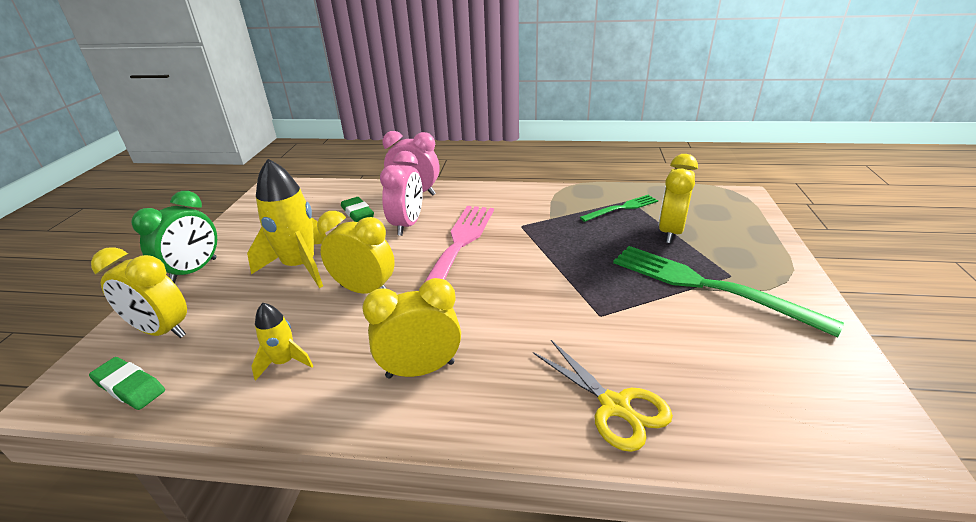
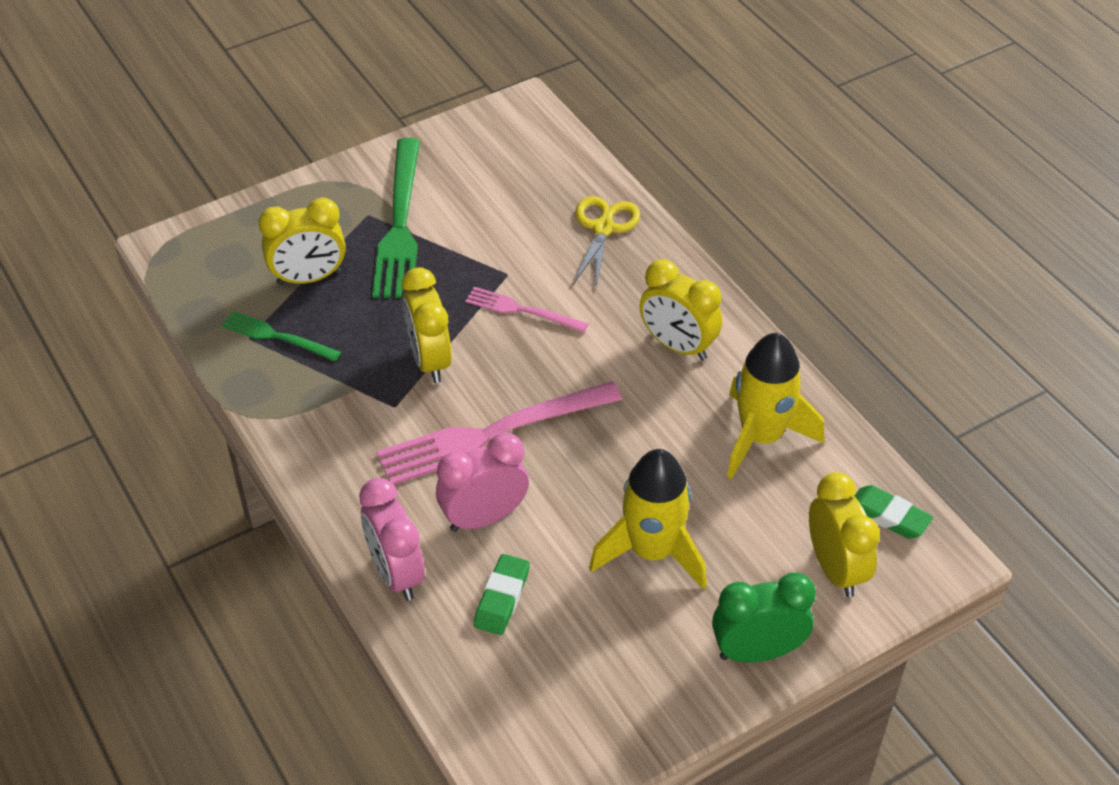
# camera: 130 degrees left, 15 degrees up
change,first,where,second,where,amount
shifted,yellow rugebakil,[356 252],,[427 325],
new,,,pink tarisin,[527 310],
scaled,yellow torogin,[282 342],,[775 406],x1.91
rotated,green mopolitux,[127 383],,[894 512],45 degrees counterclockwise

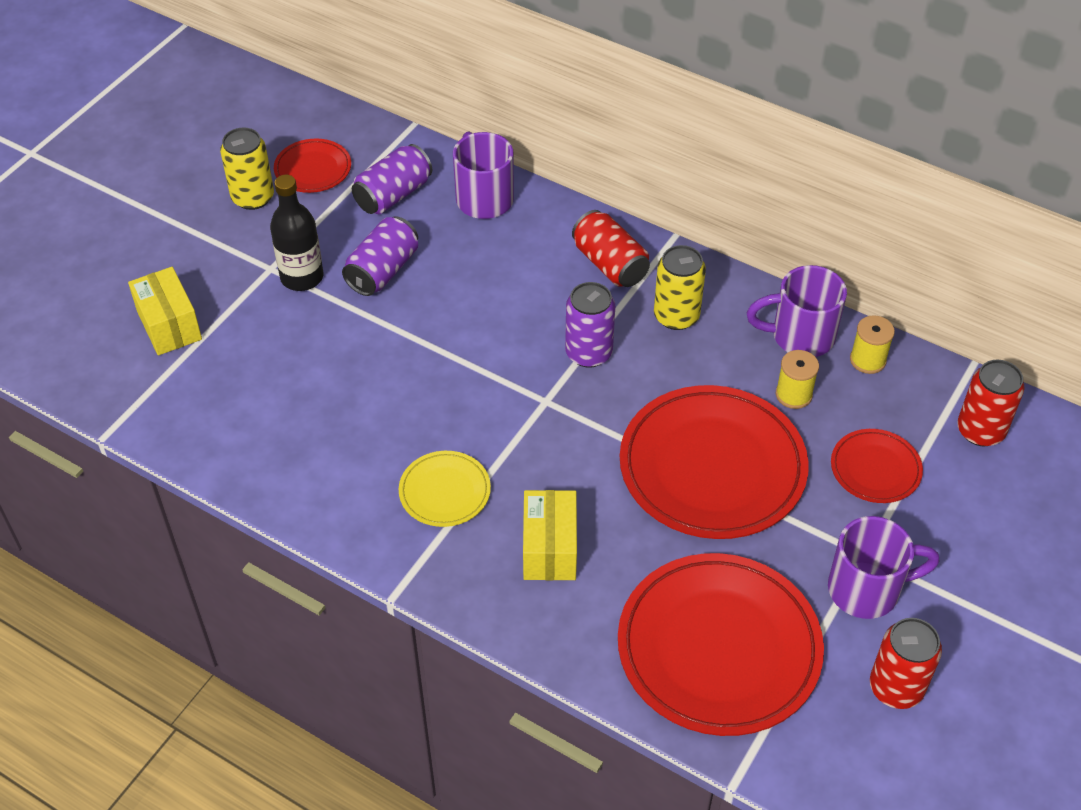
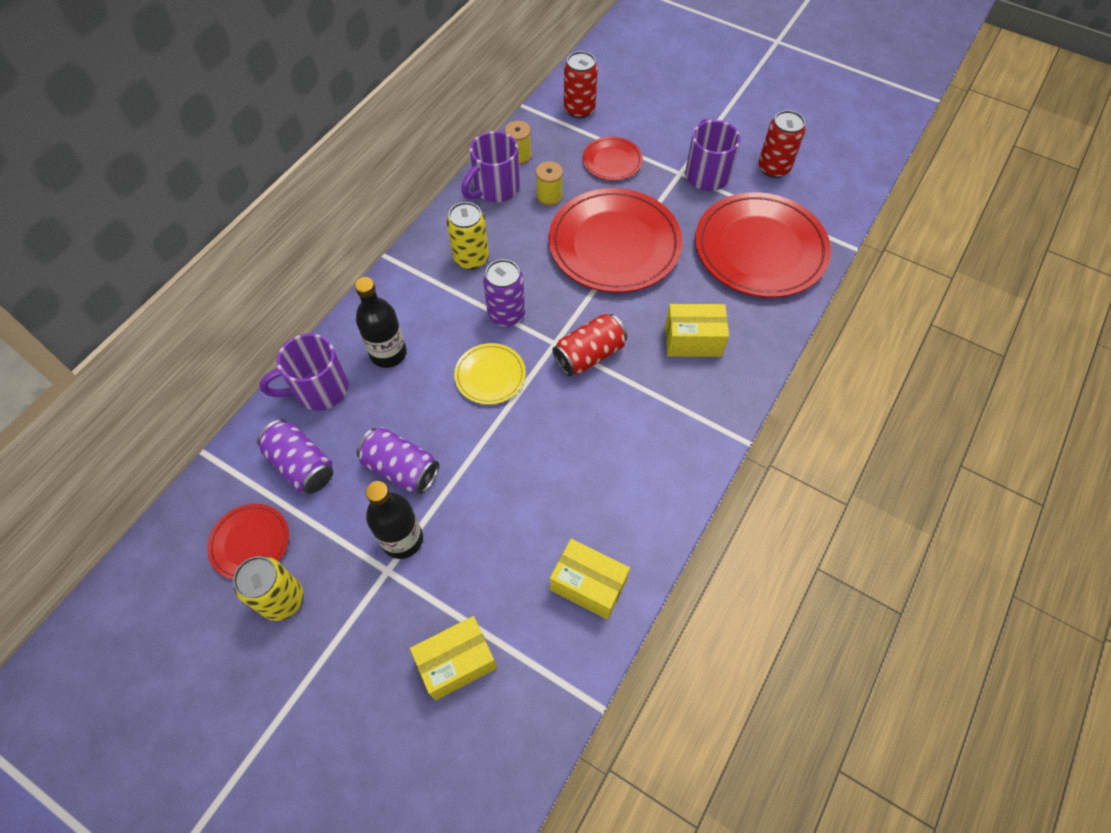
# camera: 90 degrees left, 10 degrees up
change,first,where,second,where,amount
new,,,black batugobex,[381 322],
shifted,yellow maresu,[445 489],,[490 374],
rotated,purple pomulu,[797 311],,[490 166],45 degrees clockwise
new,,,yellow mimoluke,[590 579],
shifted,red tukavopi,[611 248],,[589 345],

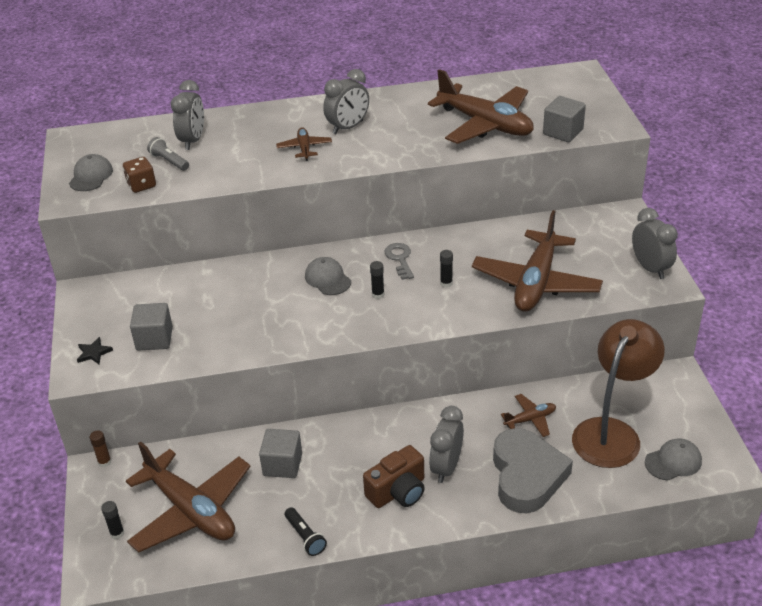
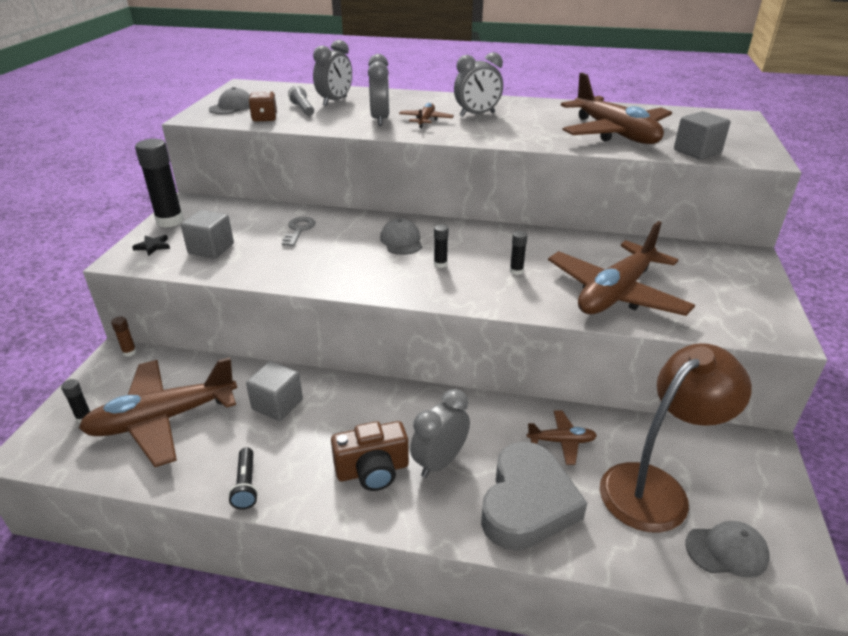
# camera: 20 degrees right, 5 degrees down
change,first,where,second,where,amount
rotated,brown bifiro,[188 497],,[158 412],90 degrees clockwise
new,,,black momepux,[159 183],
shifted,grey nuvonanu,[399 261],,[298 232],
shifted,grey rugebakil,[655 243],,[379 90],

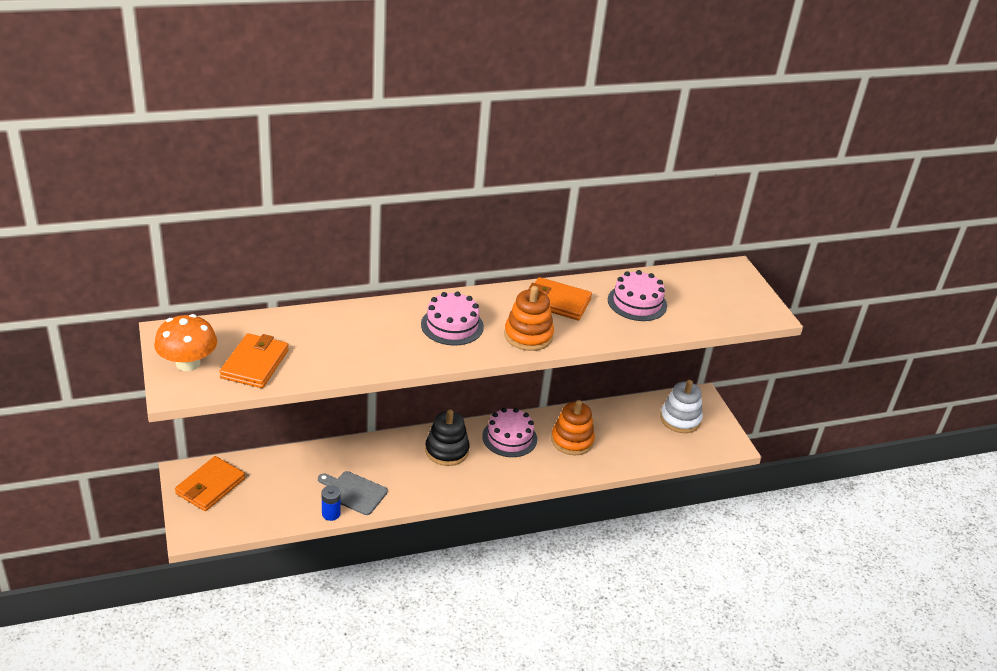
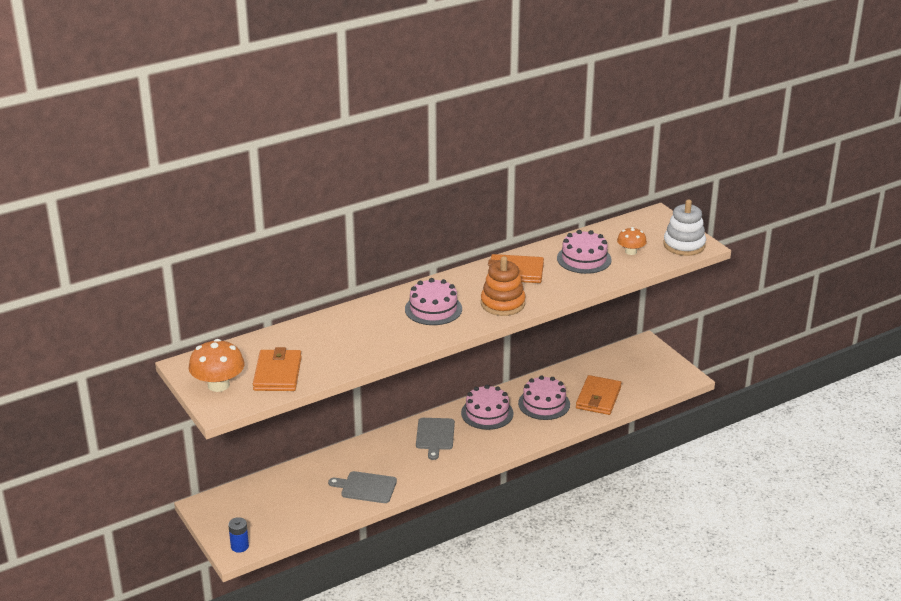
# camera: 10 degrees left, 5 degrees down
change,first,where,second,where,amount
shifted,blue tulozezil,[331 503],,[238 535],
swapped,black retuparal,[447 437],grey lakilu,[435 439],
swapped,orange retuparal,[573 427],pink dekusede,[544 397],
shifted,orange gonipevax,[210 483],,[599 395],
new,,,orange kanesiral,[632 241],
shifted,white retuparal,[681 406],,[684 228],

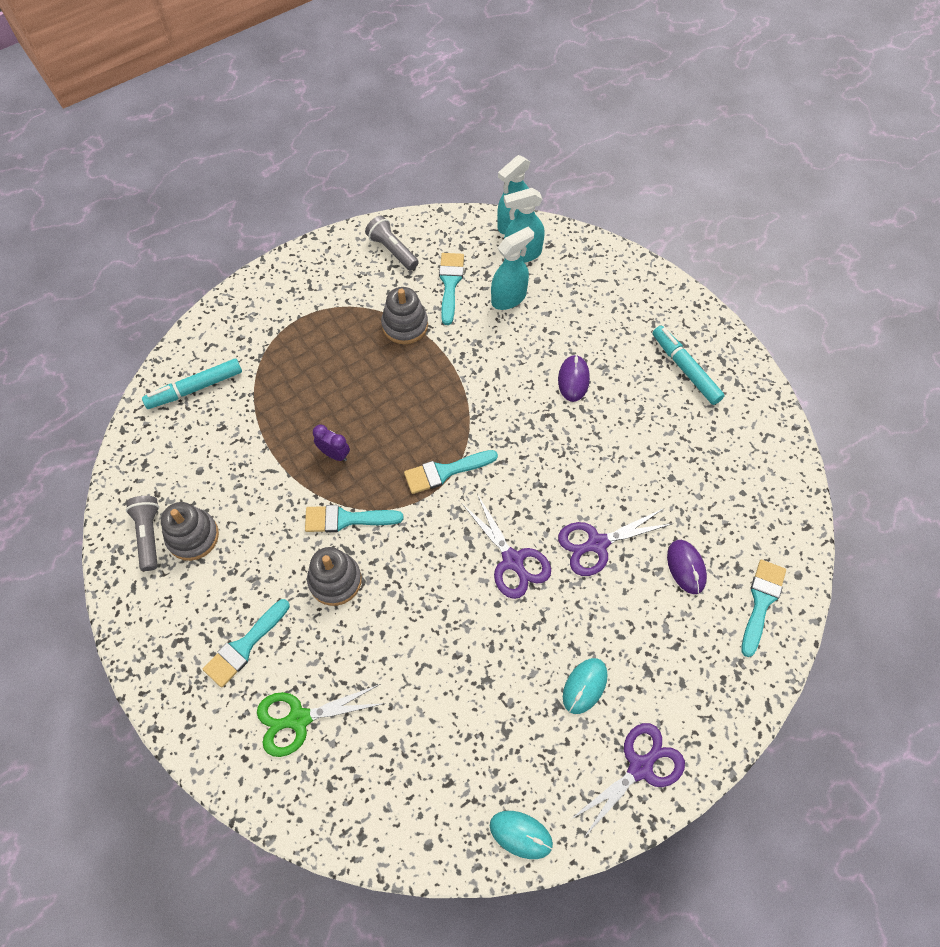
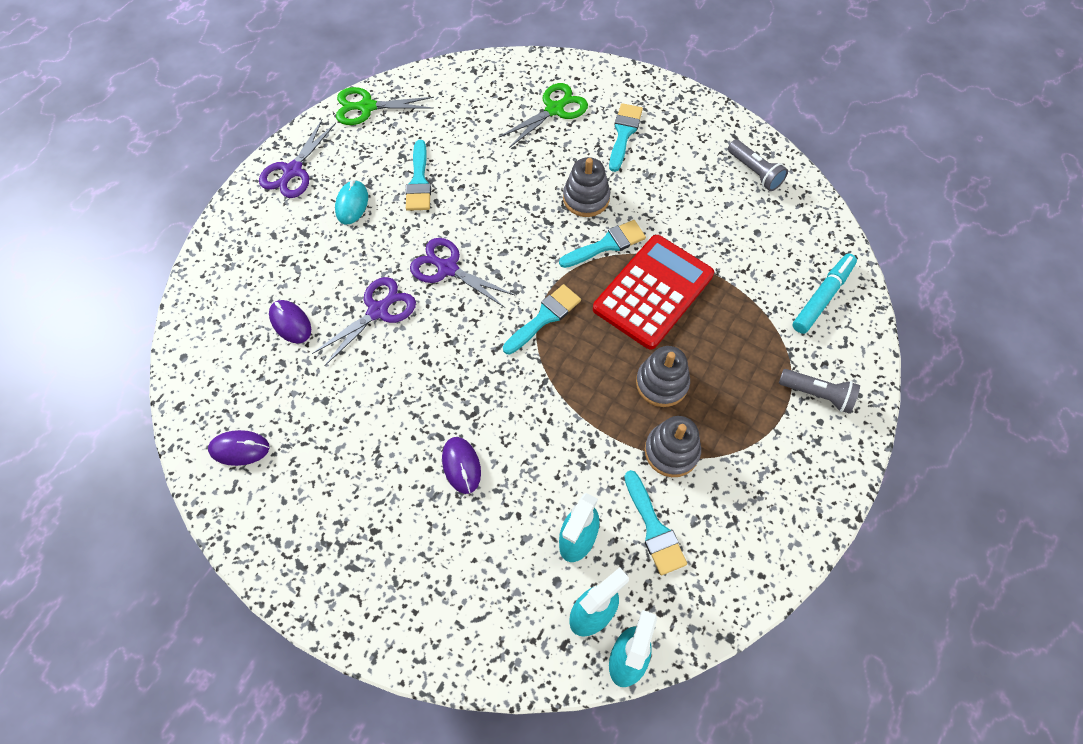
# camera: 155 degrees right, 0 degrees up
change,first,where,second,where,amount
new,,,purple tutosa,[239 448],
swapped,turquoise tutosa,[521 835],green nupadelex,[385 106],
shifted,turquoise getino,[763 608],,[418 175],
swapped,purple rugebakil,[331 443],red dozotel,[653 292],
shifted,grey retuparal,[190 531],,[663 376],
shifted,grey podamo,[392 242],,[819 391],
gone,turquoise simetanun,[689 365],,,

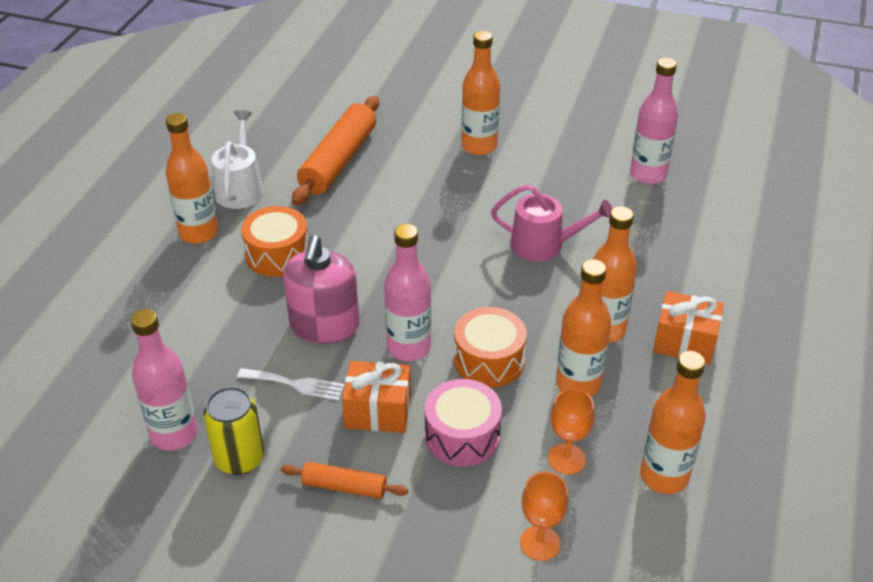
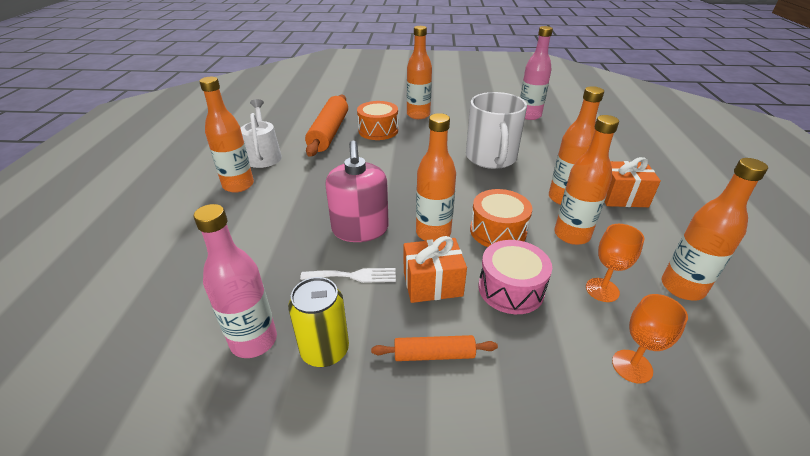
# camera: 15 degrees left, 5 degrees down
change,first,where,second,where,amount
shifted,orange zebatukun,[274 241],,[377 120],
repainted,pink batugobex,[407 292],orange batugobex,[436 177],
swapped,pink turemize,[551 223],white pomulu,[496 130],

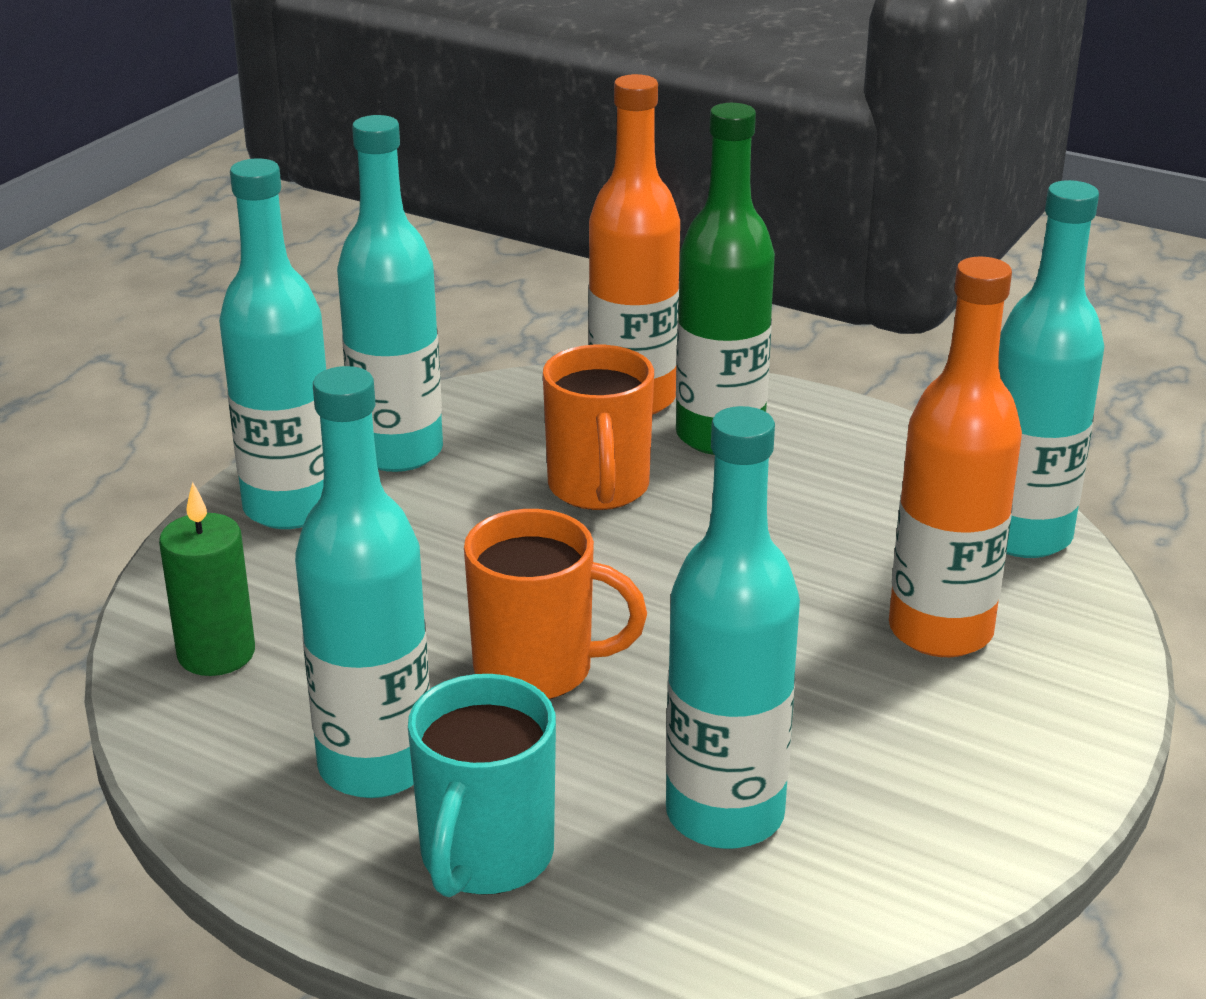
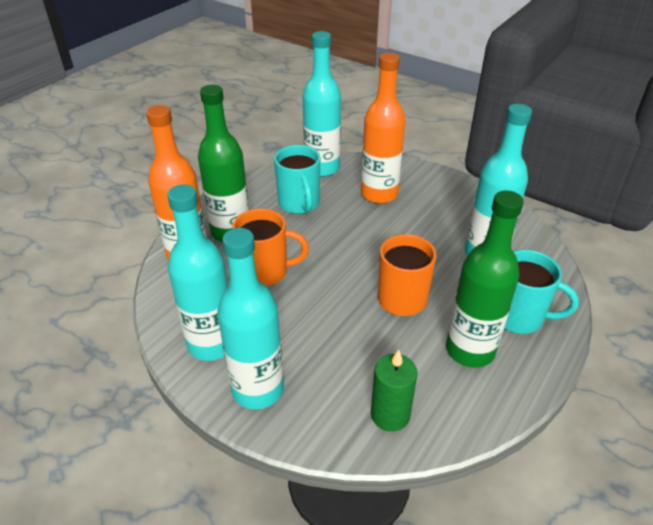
# camera: 85 degrees left, 10 degrees up
change,first,where,second,where,amount
new,,,turquoise pomulu,[297 179],
repainted,turquoise batugobex,[362 582],green batugobex,[485 279],

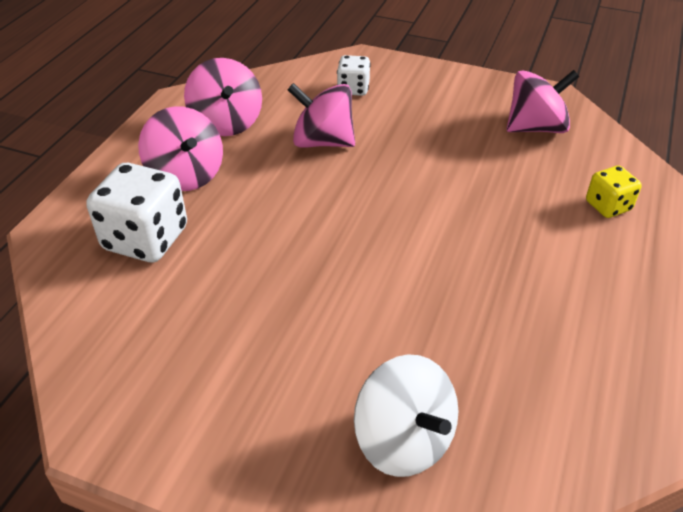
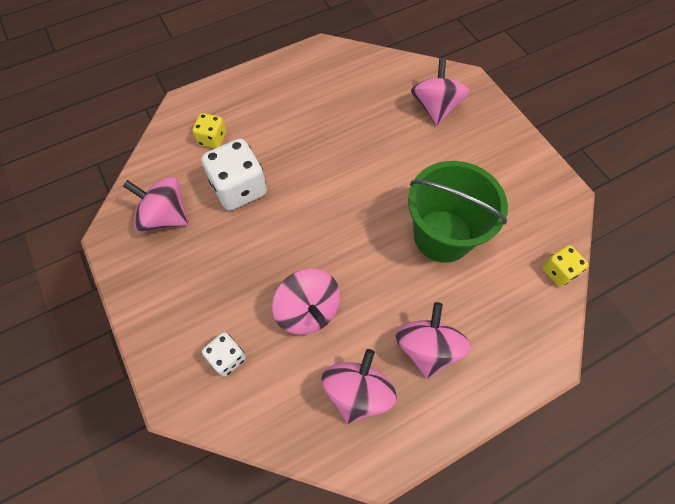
# camera: 140 degrees left, 20 degrees up
change,first,where,second,where,amount
shifted,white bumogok,[136 212],,[234 175],
new,,,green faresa,[458 212],
repainted,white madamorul,[406 415],pink madamorul,[440 92],
new,,,yellow bumogok,[565 265],

